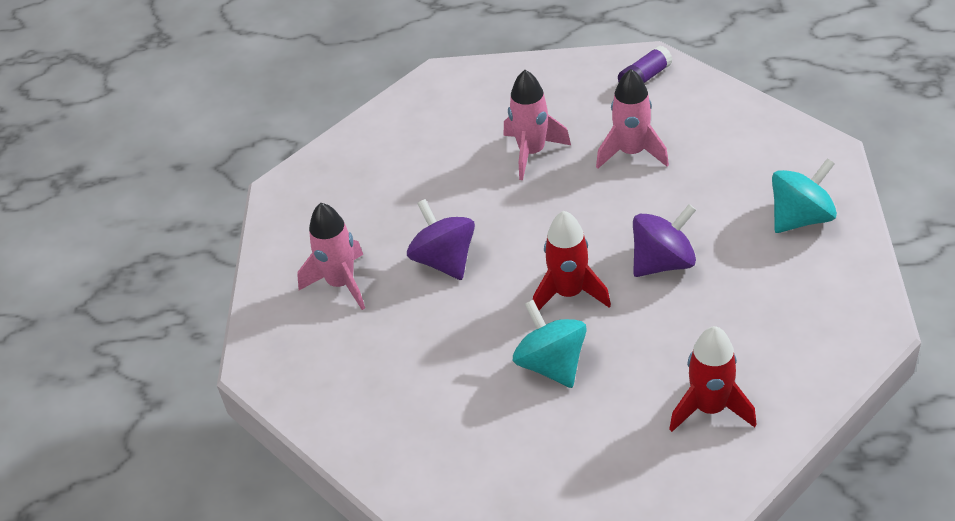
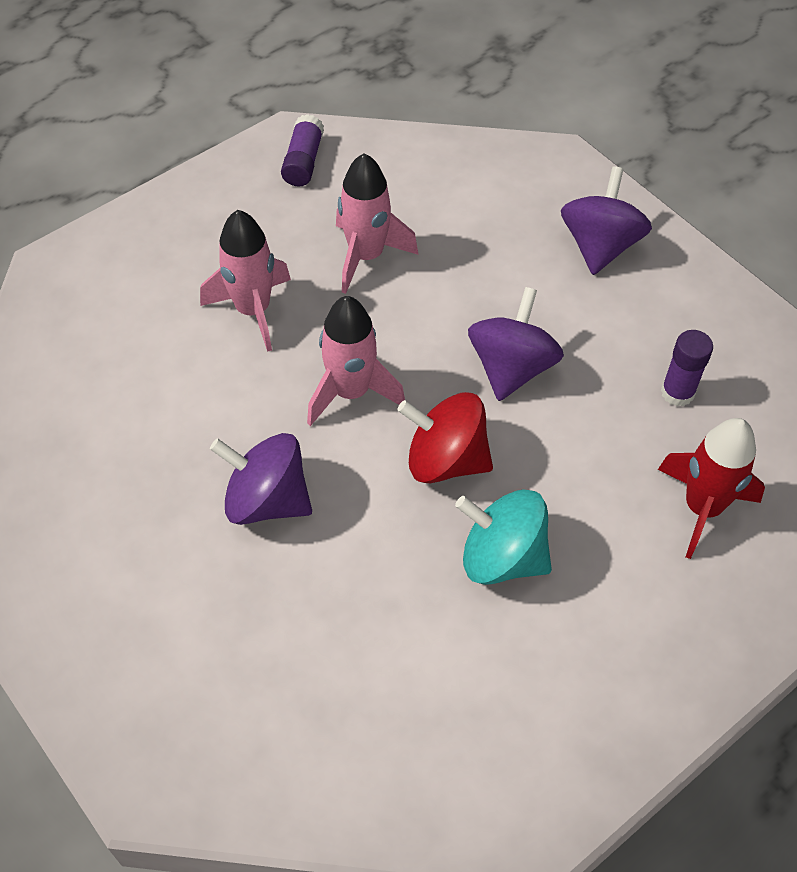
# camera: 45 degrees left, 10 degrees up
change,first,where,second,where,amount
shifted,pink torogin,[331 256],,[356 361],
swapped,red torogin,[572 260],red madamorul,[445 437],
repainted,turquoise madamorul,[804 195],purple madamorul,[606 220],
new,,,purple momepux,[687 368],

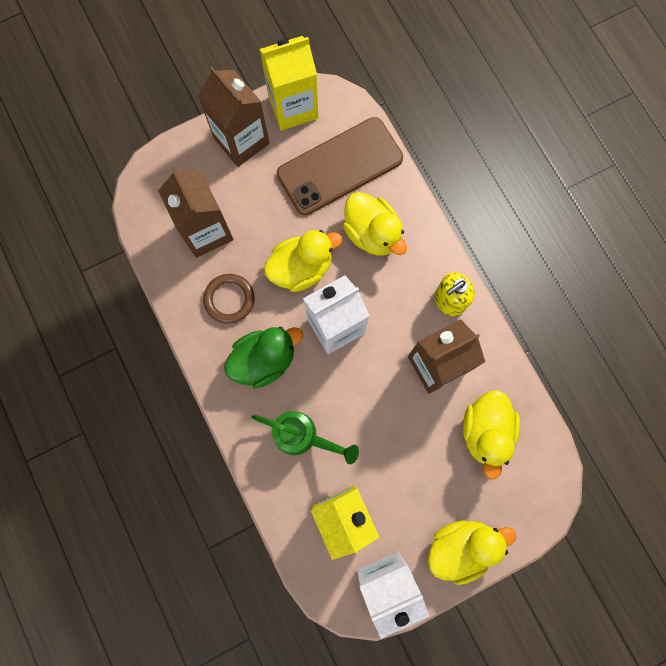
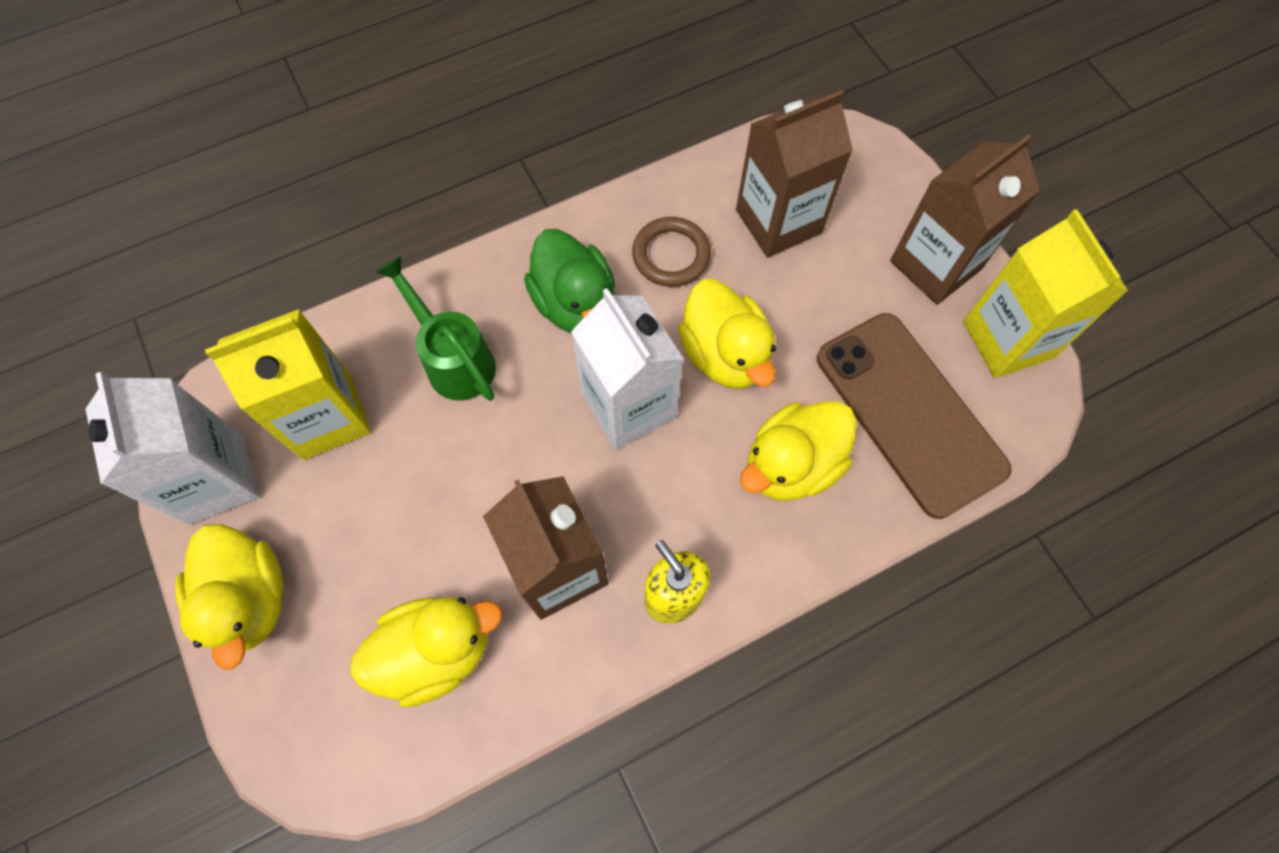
# camera: 90 degrees right, 10 degrees down
change,first,where,second,where,amount
rotated,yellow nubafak,[491 435],,[426 652],150 degrees clockwise
rotated,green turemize,[305 437],,[436 328],120 degrees clockwise

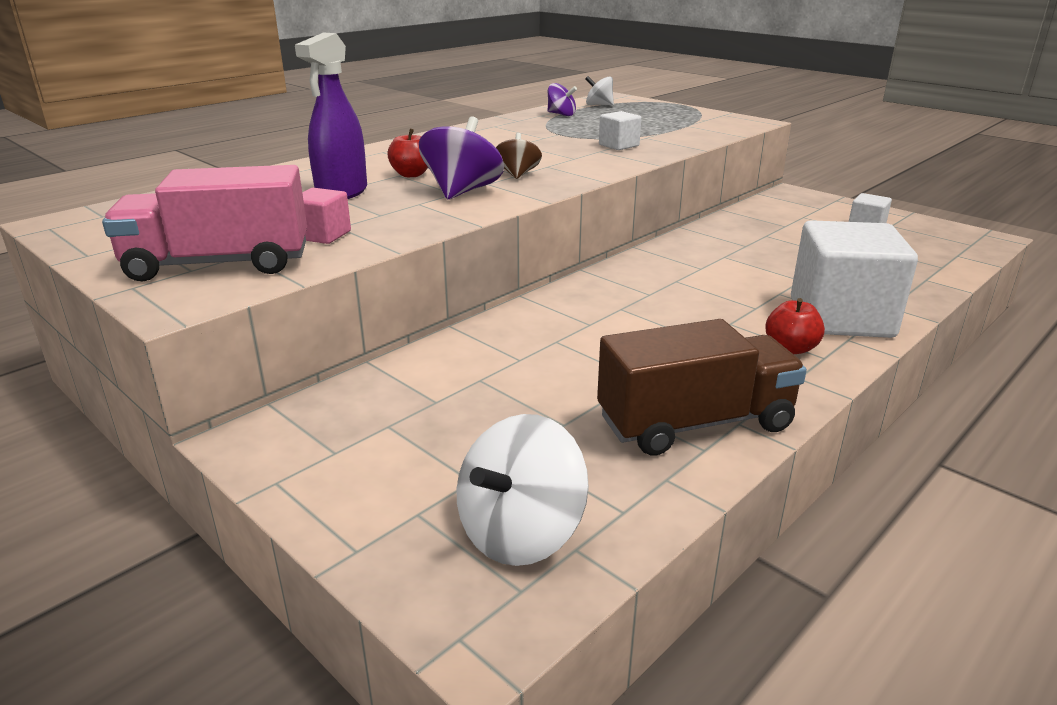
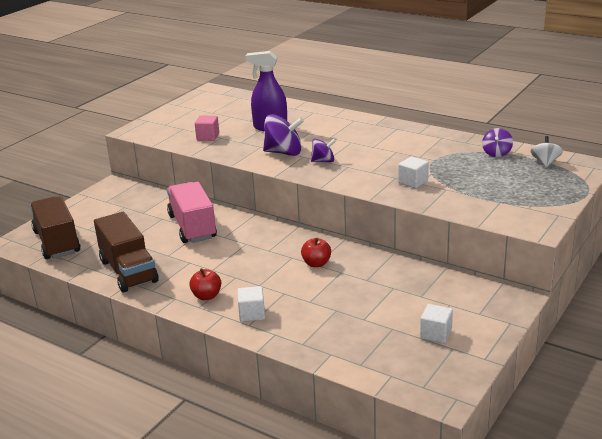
# camera: 80 degrees right, 0 degrees up
change,first,where,second,where,amount
swapped,white madamorul,[523 490],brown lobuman,[55 227],
shifted,pink lobuman,[204 223],,[192 212],
scaled,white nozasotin,[854 279],,[251 304],x0.45
shifted,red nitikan,[407 152],,[316 252],
repainted,brown madamorul,[519 156],purple madamorul,[323 150],

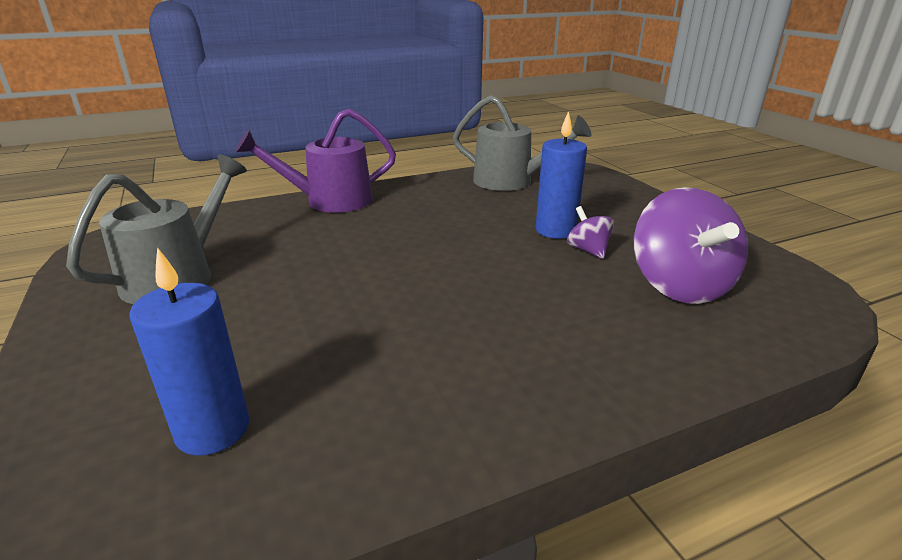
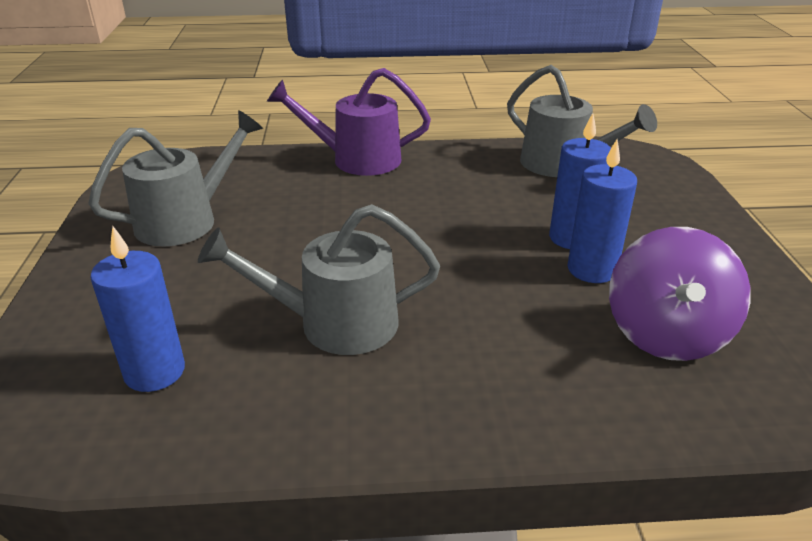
# camera: 20 degrees right, 5 degrees up
change,first,where,second,where,amount
new,,,grey turemize,[319 279],
swapped,purple madamorul,[590 232],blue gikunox,[602 211],

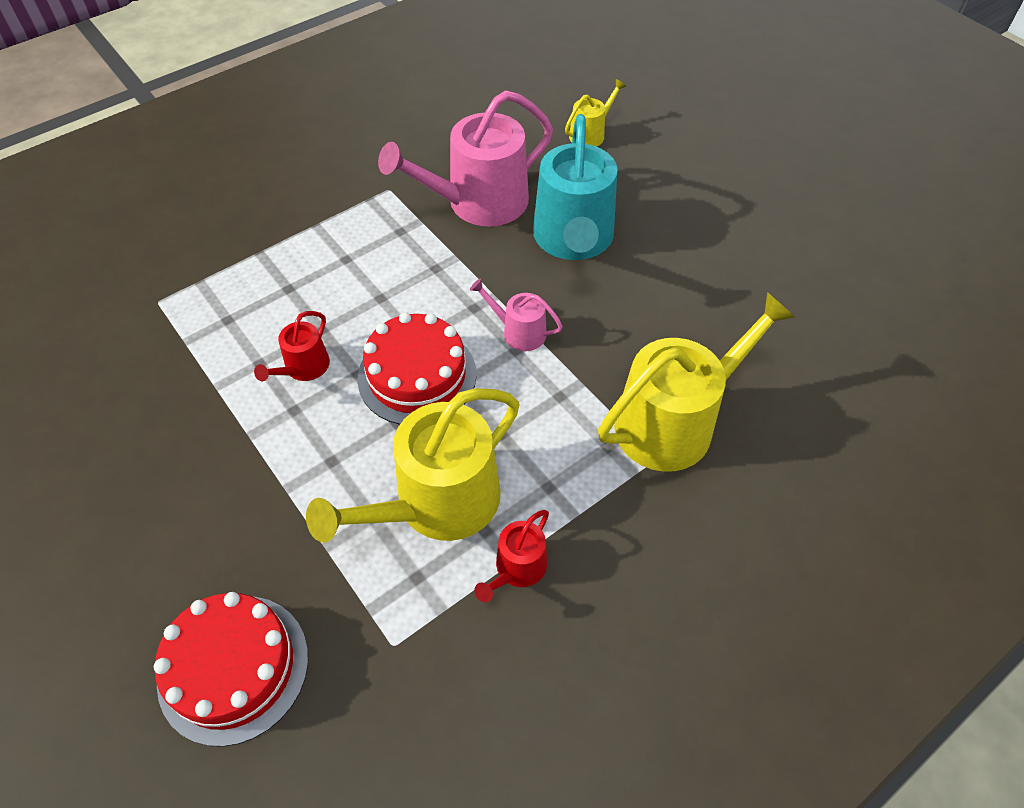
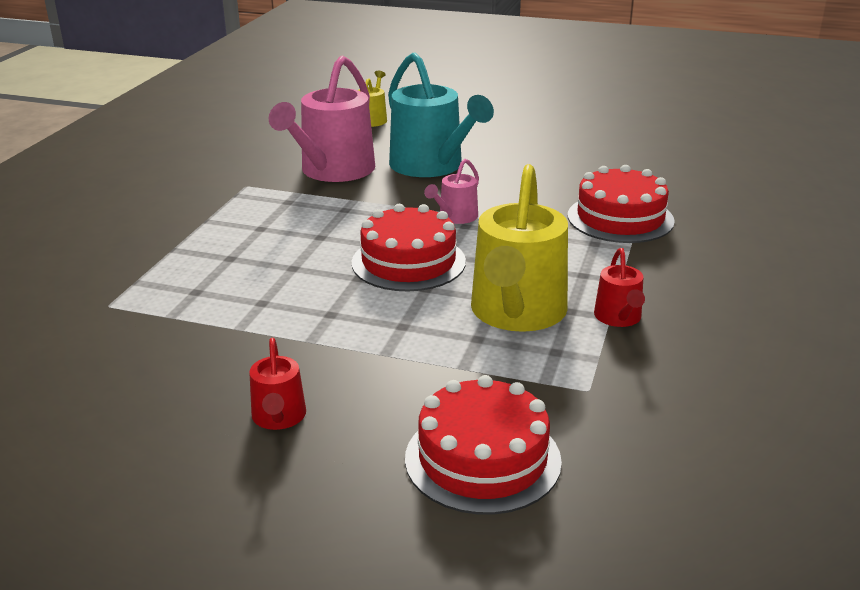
# camera: 35 degrees left, 25 degrees down
change,first,where,second,where,amount
shifted,red turemize,[292 346],,[277 384],
rotated,pink turemize,[516 314],,[451 191],45 degrees counterclockwise
swapped,yellow turemize,[696 382],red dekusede,[621 204],

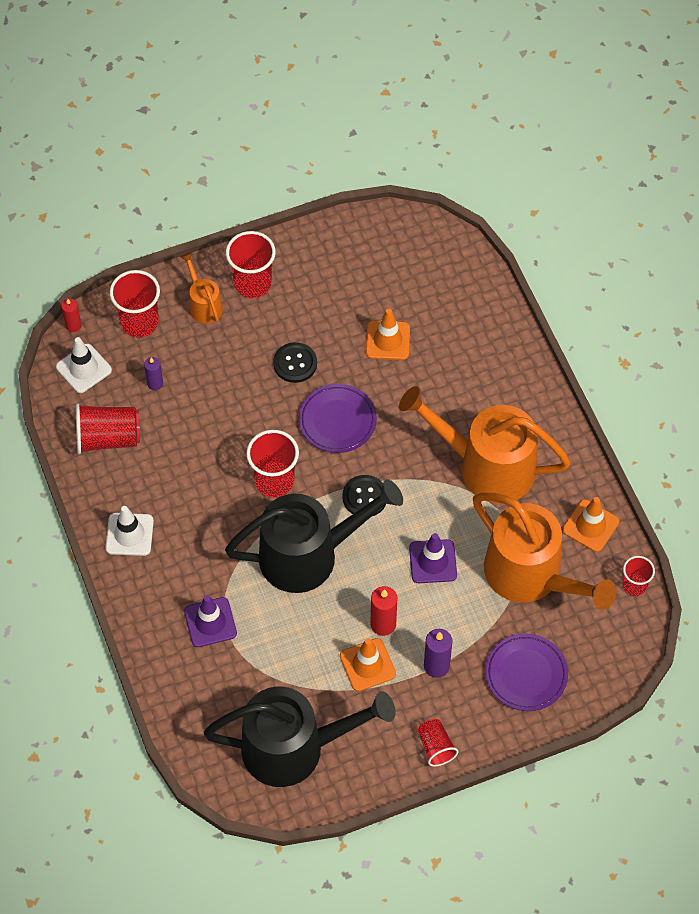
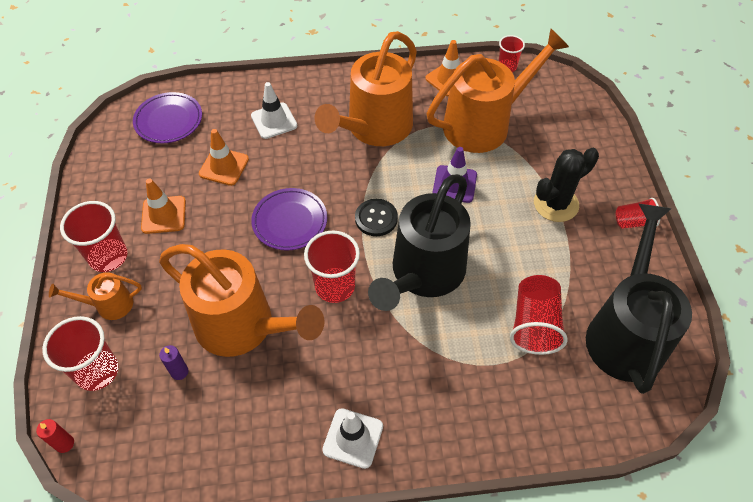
# camera: 75 degrees left, 5 degrees down
change,first,where,second,where,amount
shifted,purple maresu,[526 672],,[167 117],
shifted,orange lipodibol,[368 664],,[163 206],
new,,,orange turemize,[241 300],
shifted,white lipodibol,[84 365],,[274 110],
rotated,black turemize,[314 536],,[419 242],150 degrees counterclockwise
shifted,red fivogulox,[108 428],,[539 315],
swapped,purple gikunox,[438 653],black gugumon,[566 185],
gone,purple lipodibol,[210 621],,,
gone,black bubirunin,[295 362],,,
gone,red gikunox,[384 611],,,

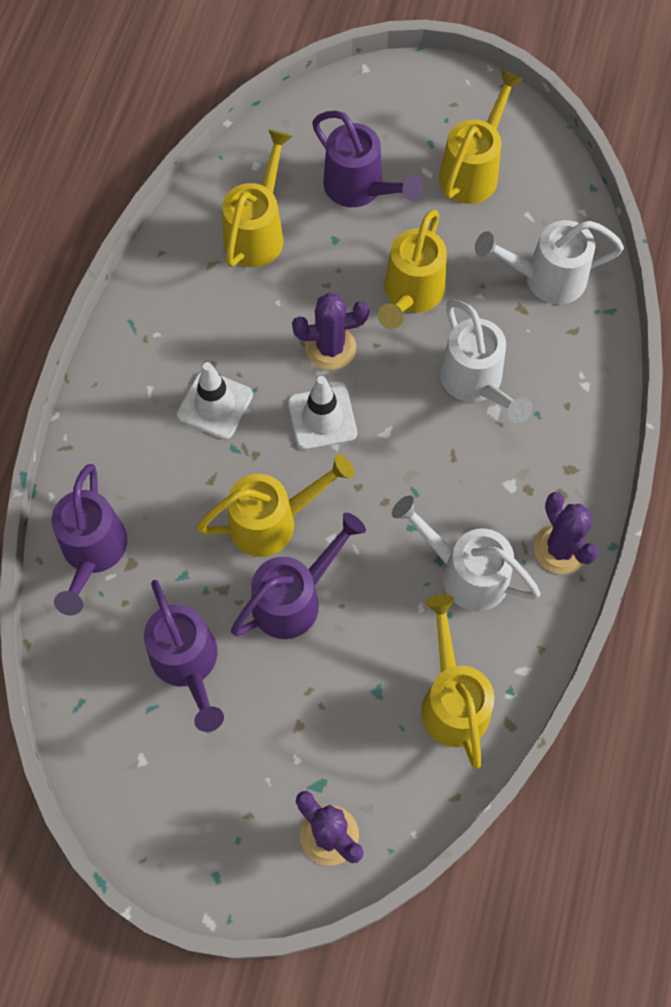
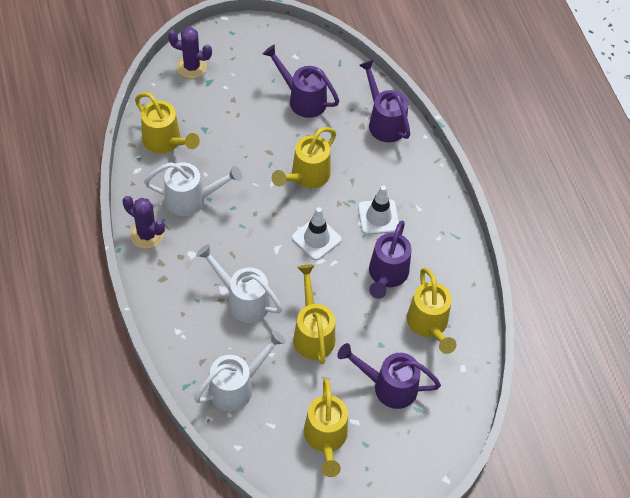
# camera: 145 degrees right, 10 degrees down
change,first,where,second,where,amount
shifted,purple turemize,[298 576],,[390 260],
gone,purple gugumon,[330 331],,,

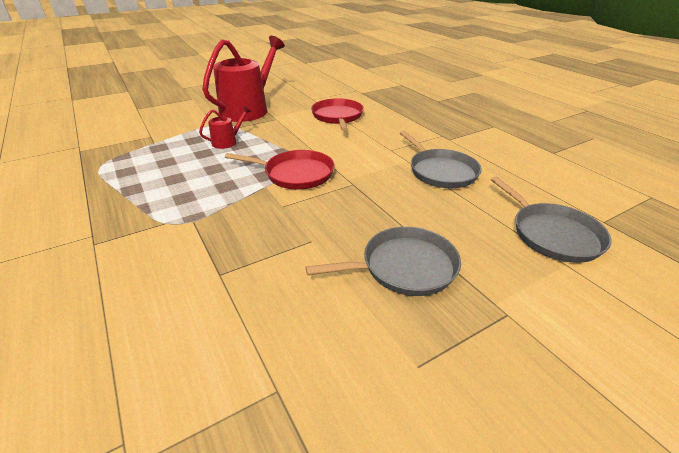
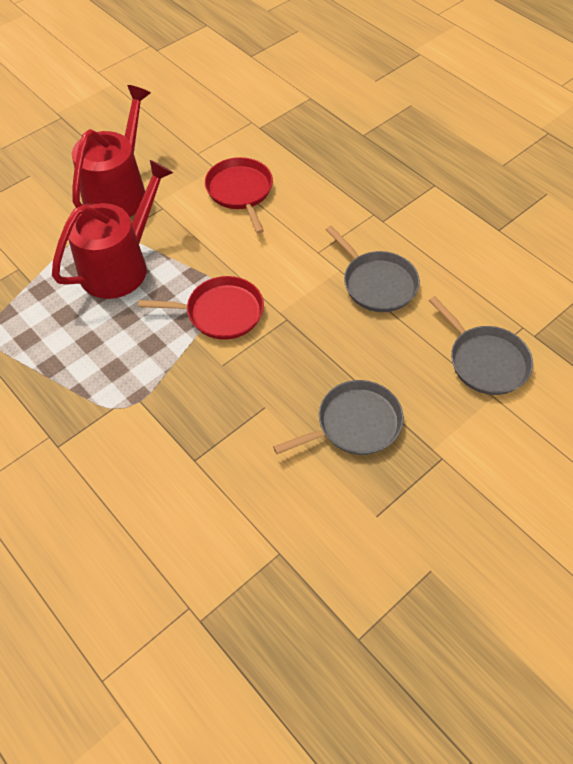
# camera: 10 degrees left, 20 degrees up
change,first,where,second,where,amount
scaled,red turemize,[225 127],,[112 229],x2.27

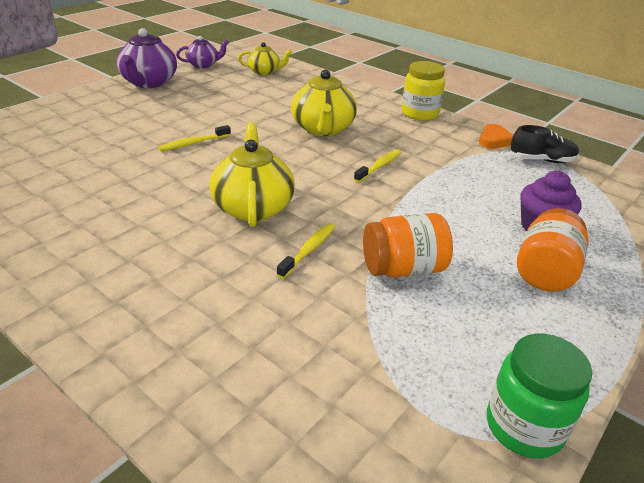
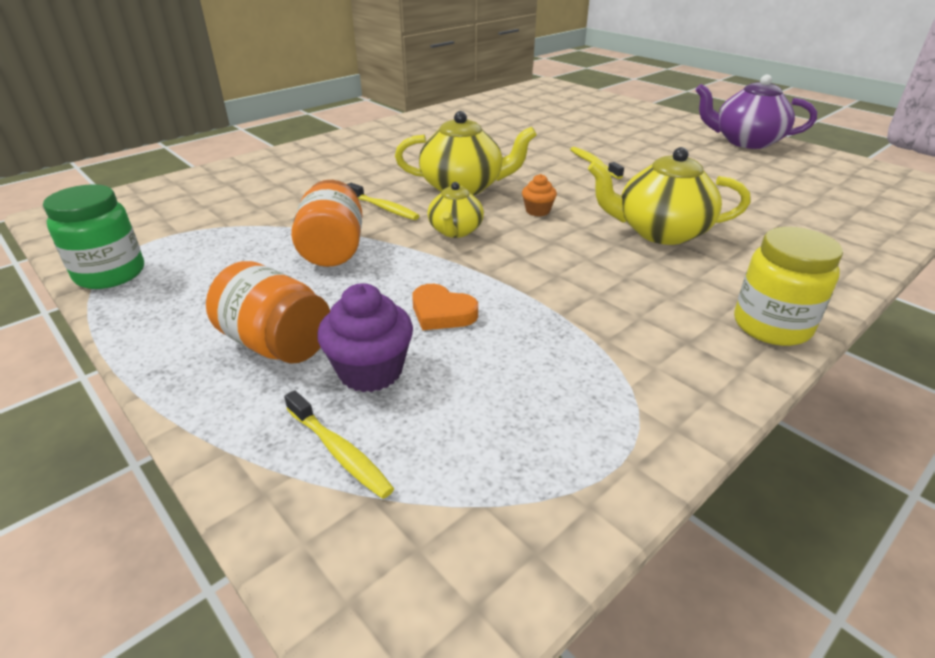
# camera: 100 degrees right, 0 degrees up
change,first,where,second,where,amount
shifted,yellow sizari,[378 166],,[339 444],
shifted,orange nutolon,[496 136],,[445 307],
shifted,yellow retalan,[265 58],,[455 210],
new,,,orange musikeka,[539 195],
gone,purple retalan,[202 52],,,
gone,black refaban,[544 144],,,

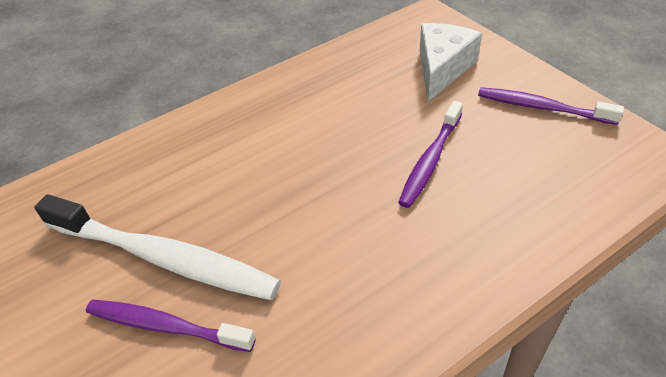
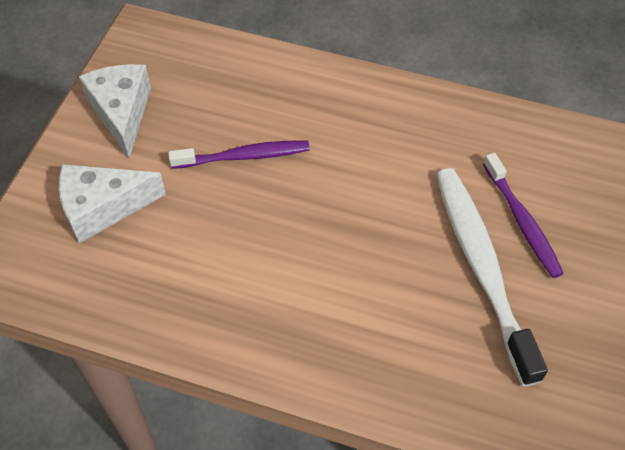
# camera: 130 degrees left, 10 degrees up
change,first,where,second,where,amount
swapped,purple sizari,[551 106],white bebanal,[115 111],

